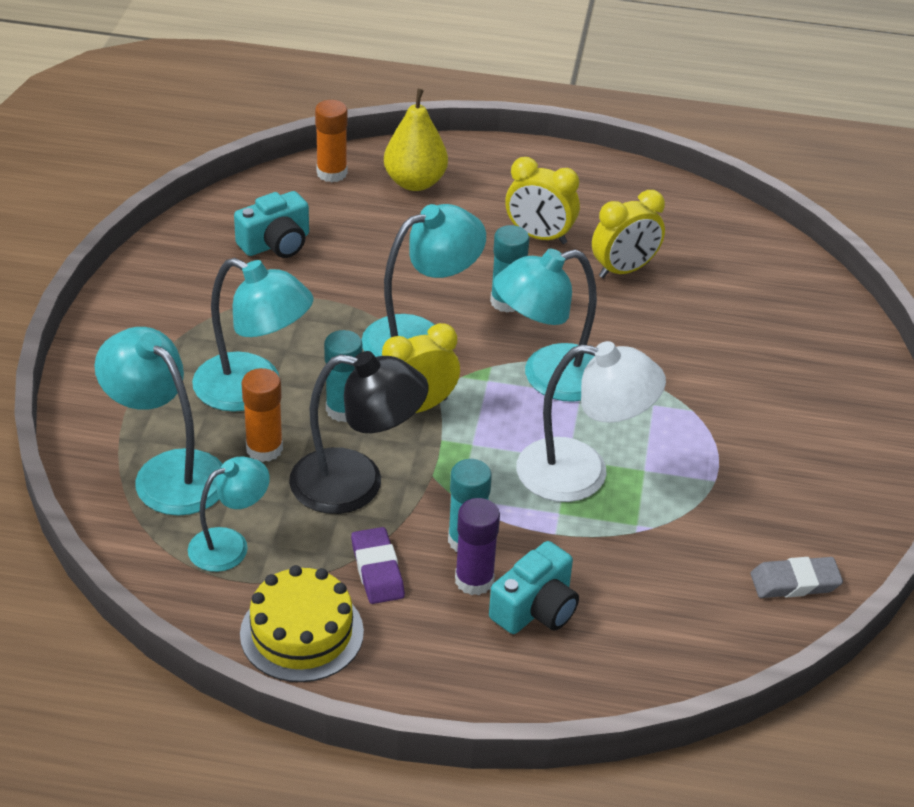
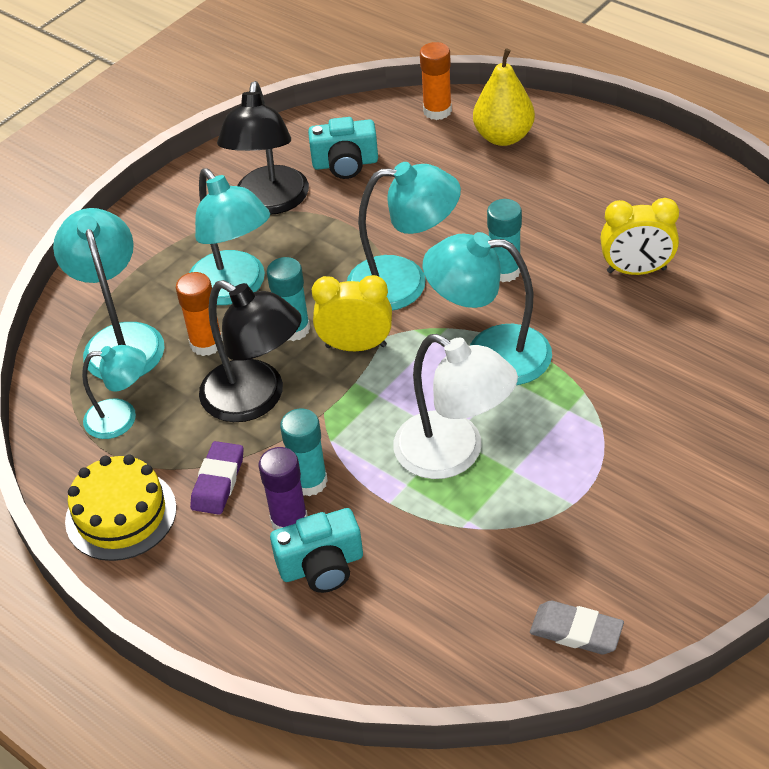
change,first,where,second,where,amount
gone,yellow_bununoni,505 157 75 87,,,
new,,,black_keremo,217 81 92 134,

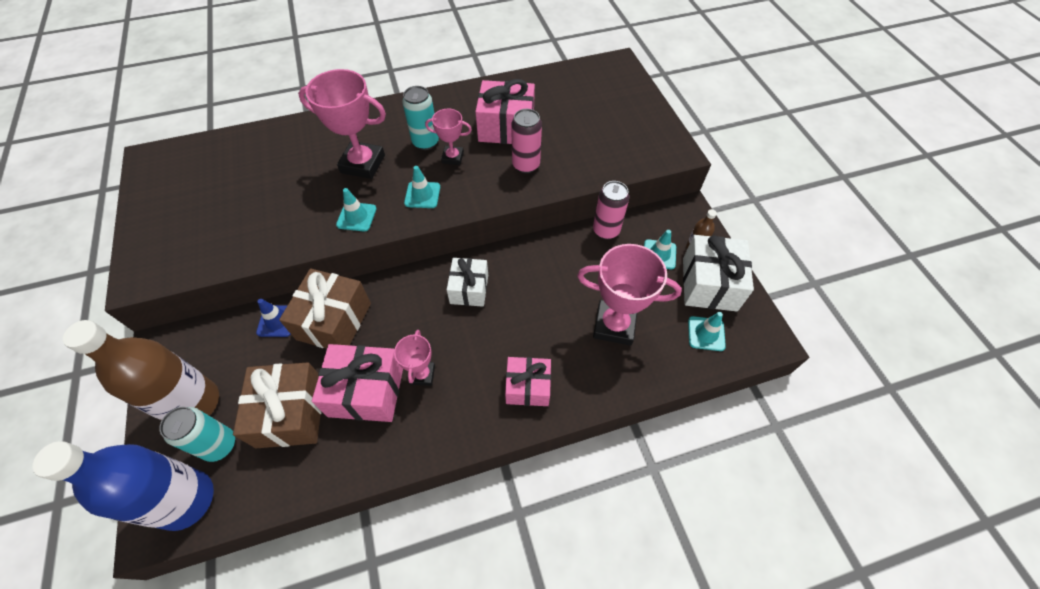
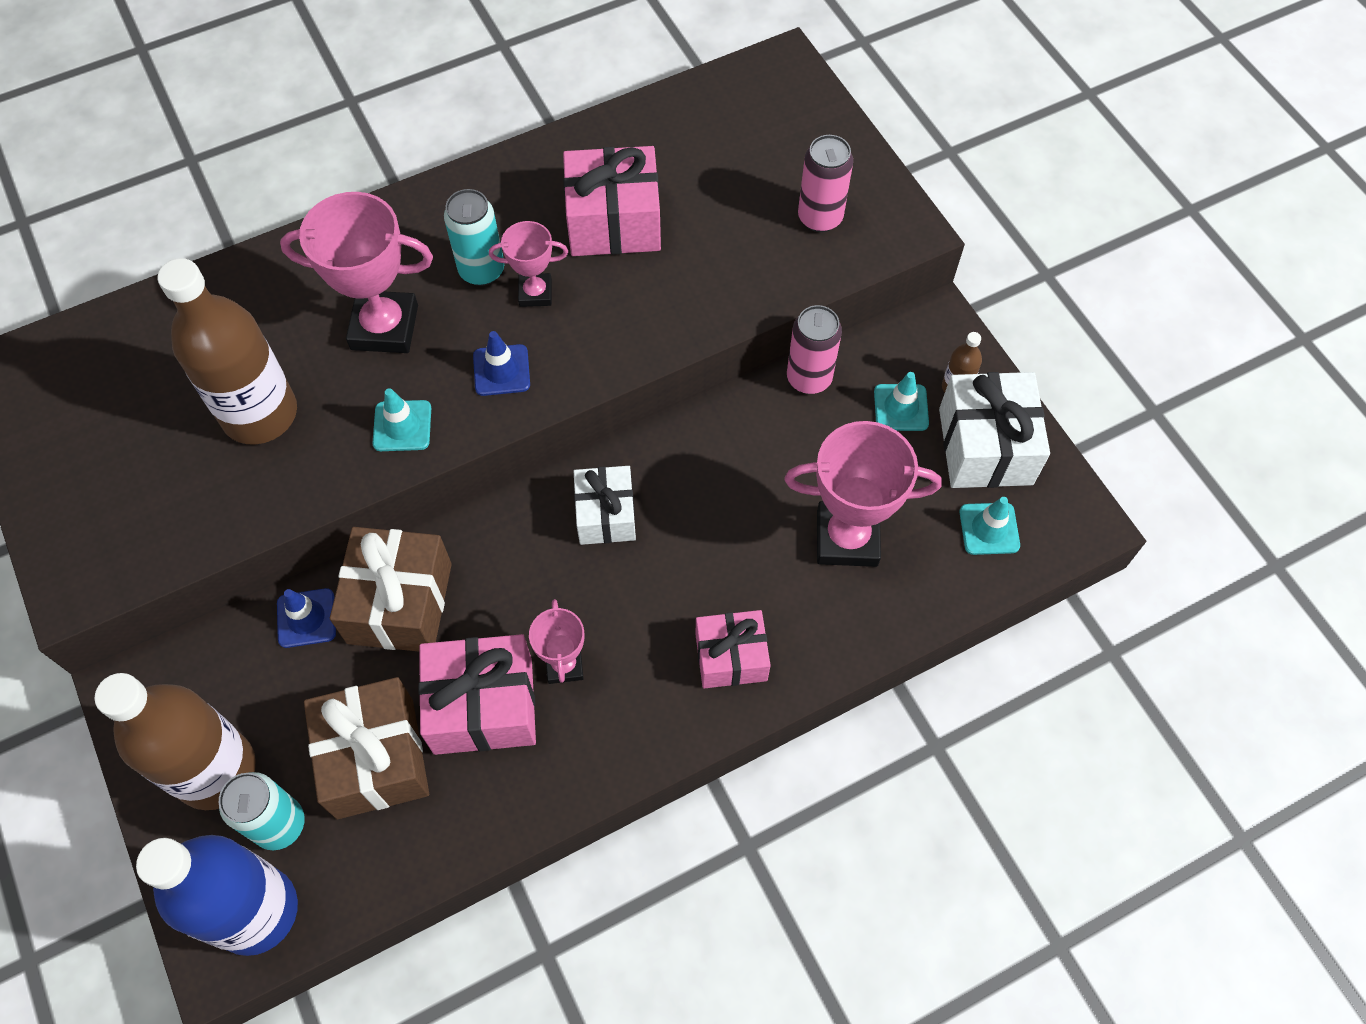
change,first,where,second,where,amount
new,,,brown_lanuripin,158 258 139 186,
shifted,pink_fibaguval,511 109 31 64,,798 135 55 97,
repainted,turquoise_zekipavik,404 166 36 42,blue_zekipavik,473 331 57 65,

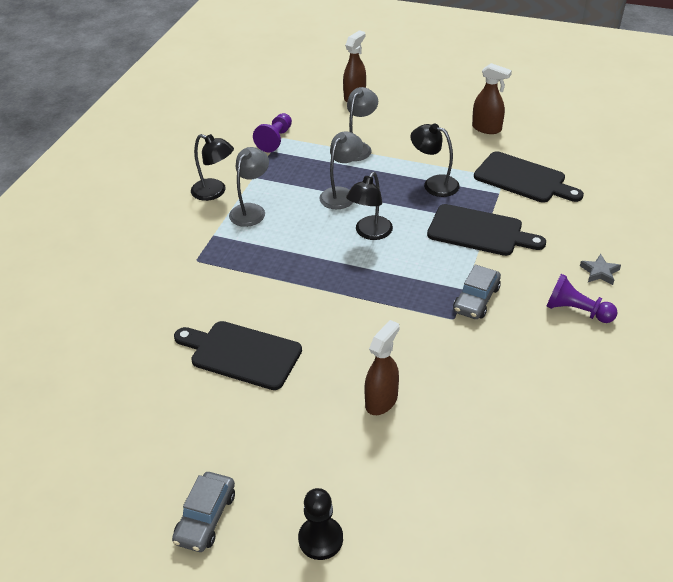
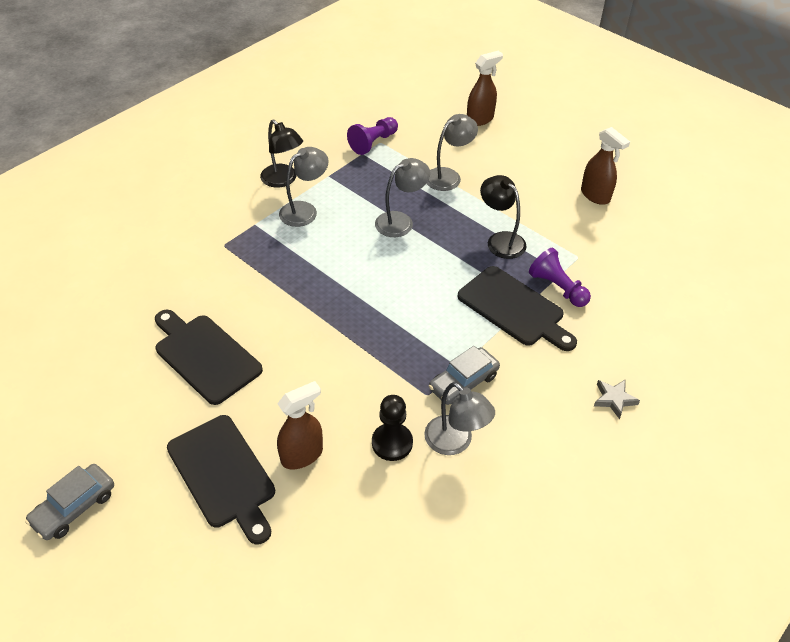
change,first,where,second,where,amount
gone,black_keremo,346 172 47 68,,,
new,,,grey_keremo,424 382 71 73,
shifted,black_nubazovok,298 488 45 72,,372 395 41 66,
shifted,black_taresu,474 151 110 52,,167 415 108 129,
shifted,purple_nubazovok,546 274 71 49,,529 248 62 59,

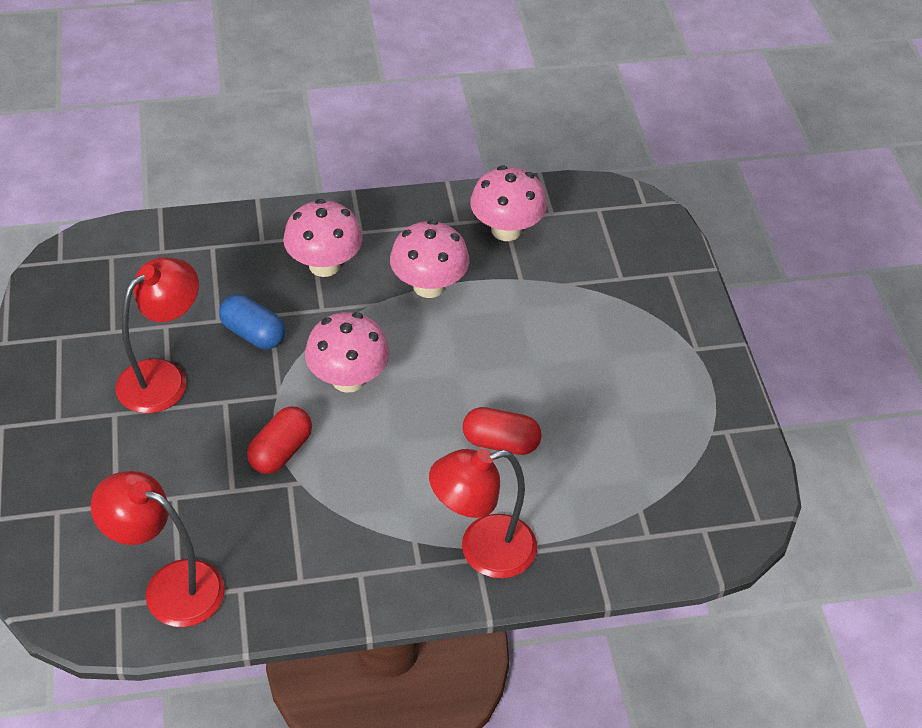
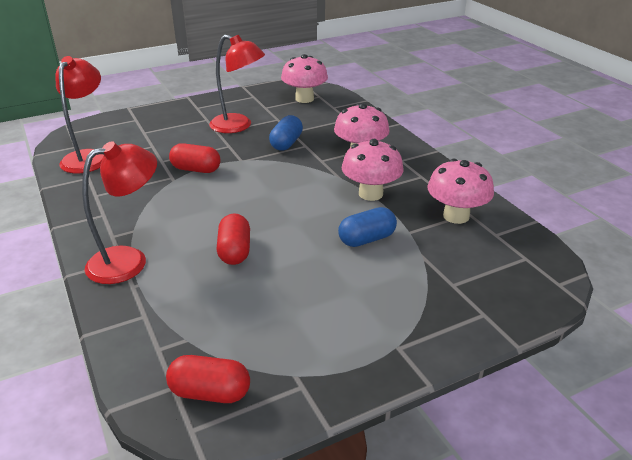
change,first,where,second,where,amount
new,,,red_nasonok,166 355 84 48,
new,,,blue_nasonok,338 207 59 40,
shifted,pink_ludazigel,305 312 85 81,,281 54 47 49,
rotated,red_keremo,429 449 108 130,,82 141 75 143,90 degrees clockwise

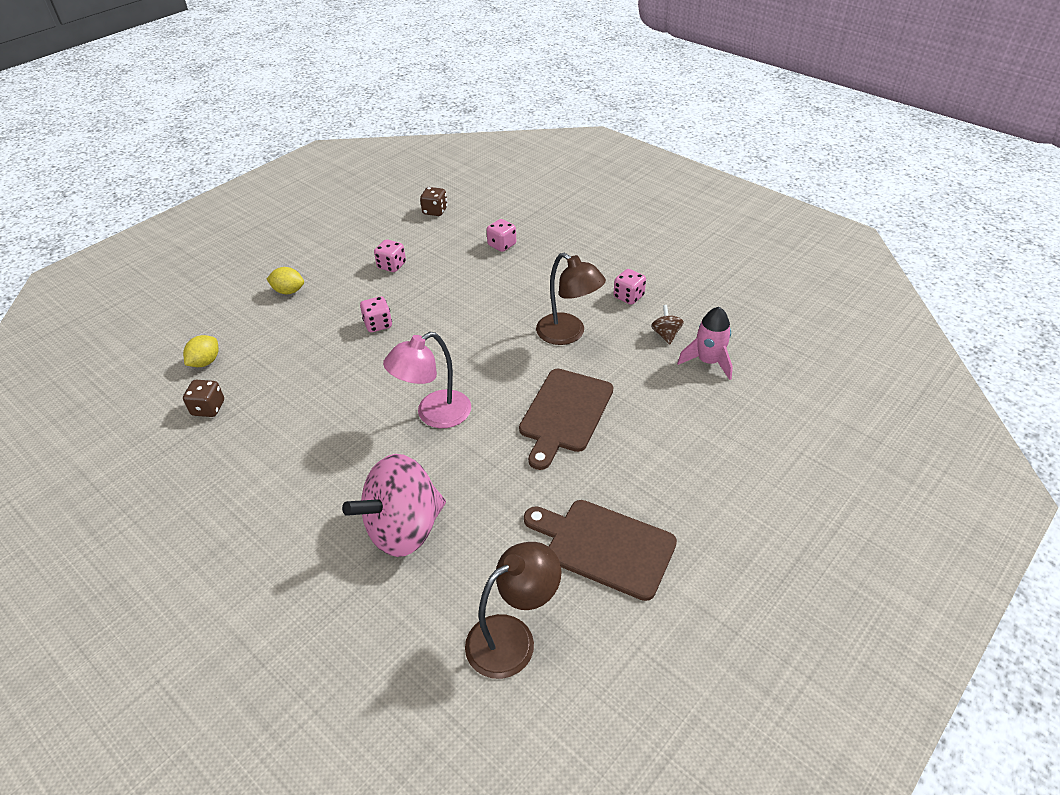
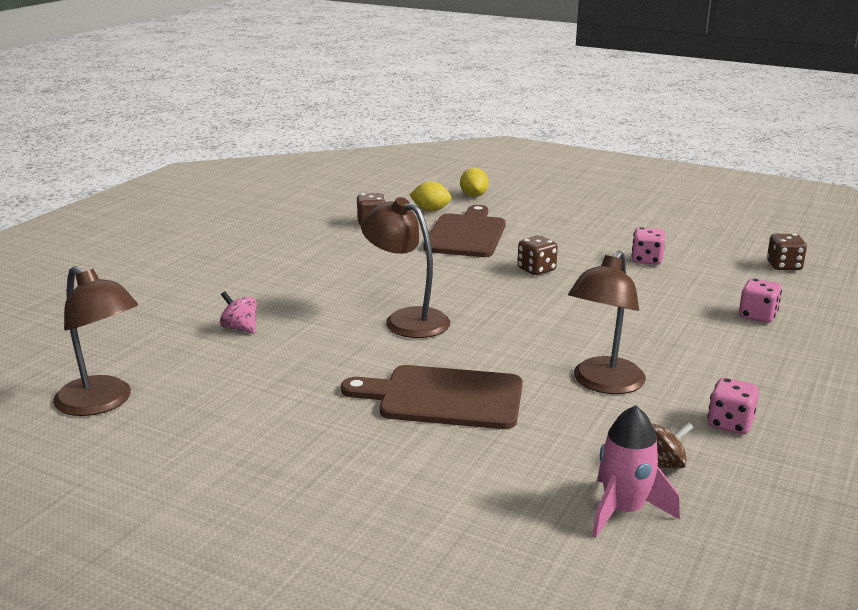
change,first,where,second,where,amount
shifted,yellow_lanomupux,267 267 37 27,,460 168 29 29,
shifted,brown_taresu,524 500 153 101,,423 205 83 52,
repainted,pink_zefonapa,360 296 32 36,brown_zefonapa,517 236 41 39,
repainted,pink_keremo,383 332 88 96,brown_keremo,361 197 89 141,
scaled,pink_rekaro,342 454 104 103,,220 291 37 43,x0.41

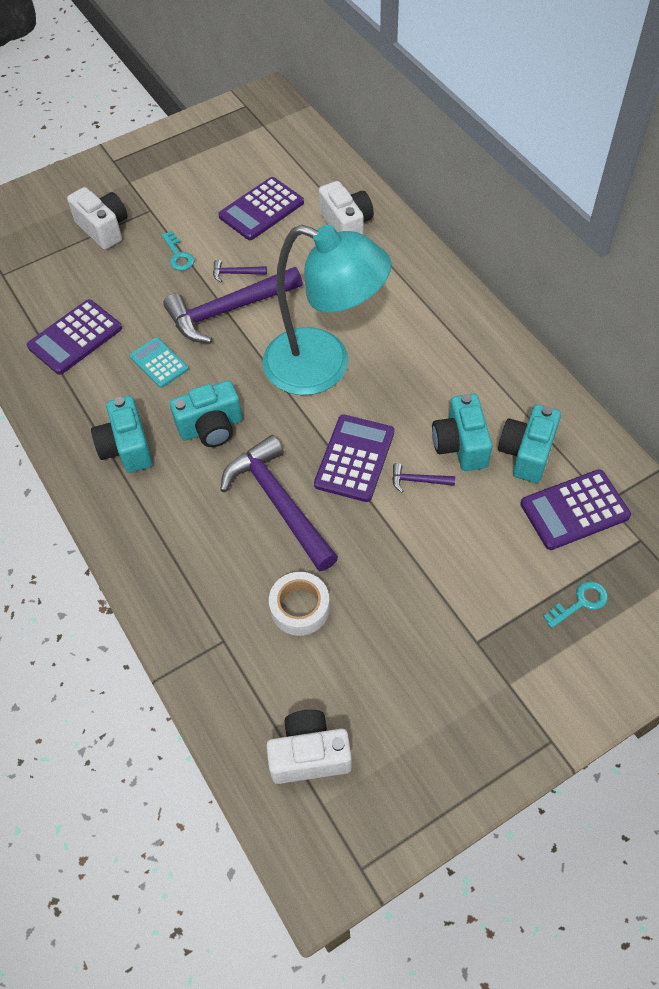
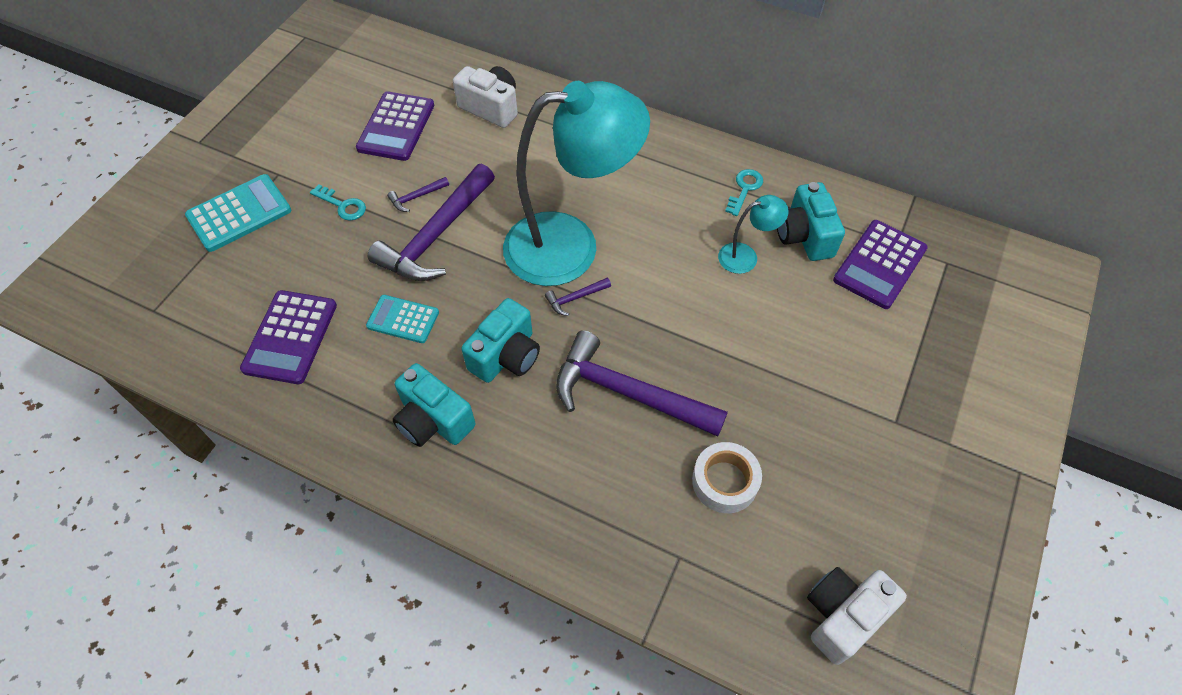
change,first,where,second,where,amount
gone,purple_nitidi,314 414 81 88,,,
shifted,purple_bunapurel,392 463 63 29,,545 278 66 38,
shifted,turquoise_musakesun,543 581 65 47,,725 169 38 47,
swapped,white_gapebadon,67 187 60 63,turquoise_nitidi,185 174 106 78,
swapped,turquoise_gapebadon,432 394 60 77,turquoise_keremo,718 195 71 79,

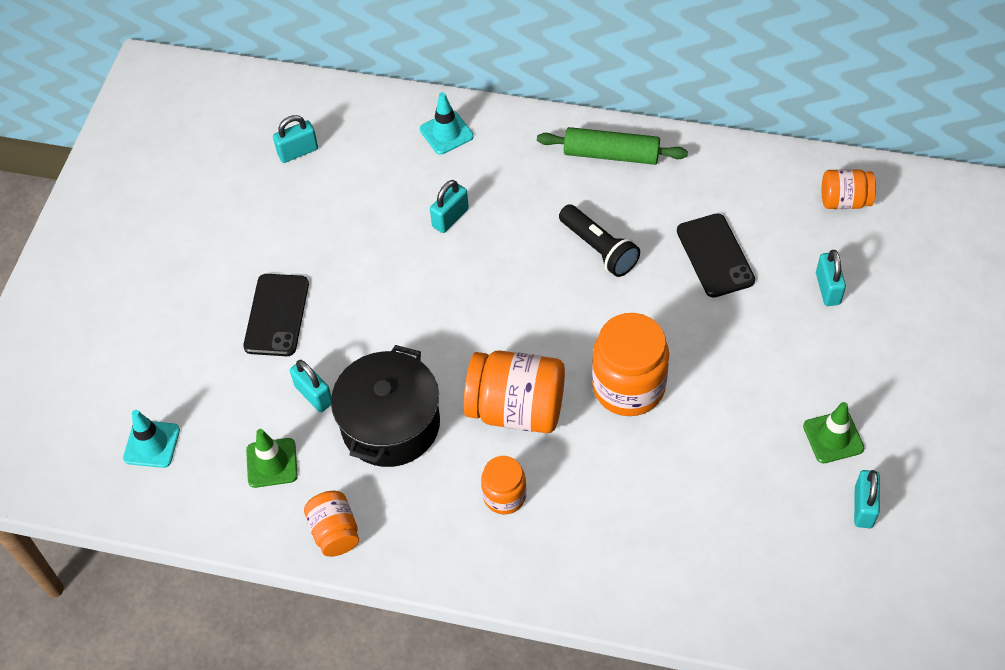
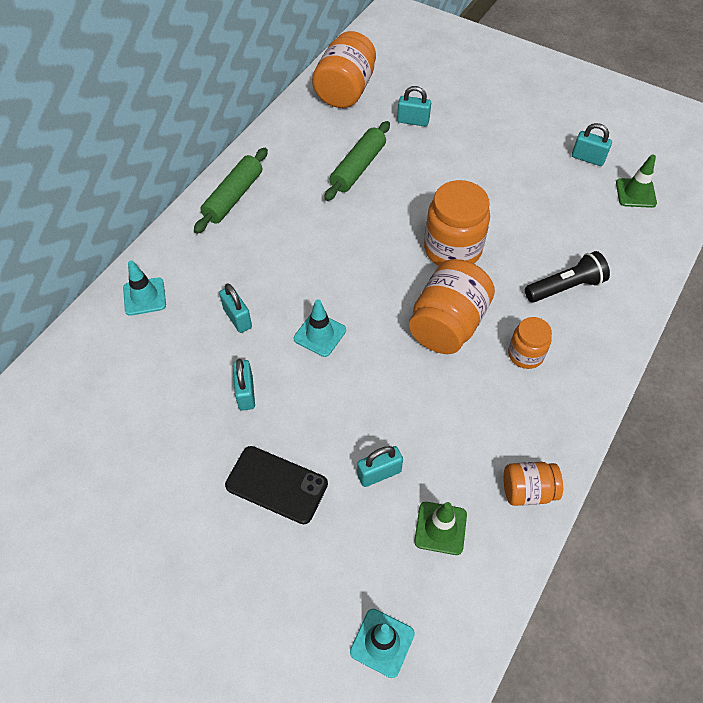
change,first,where,second,where,amount
gone,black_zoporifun,331 345 109 122,,,
new,,,turquoise_zekipavik,294 299 52 58,
shifted,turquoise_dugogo,273 115 45 48,,233 359 22 52,
shifted,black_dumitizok,559 204 81 73,,525 251 85 52,
shifted,green_zekipavik,803 402 61 61,,616 155 41 53,
swapped,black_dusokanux,677 213 78 85,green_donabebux,324 121 66 80,
scaled,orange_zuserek,822 169 54 40,,312 31 64 77,x1.76

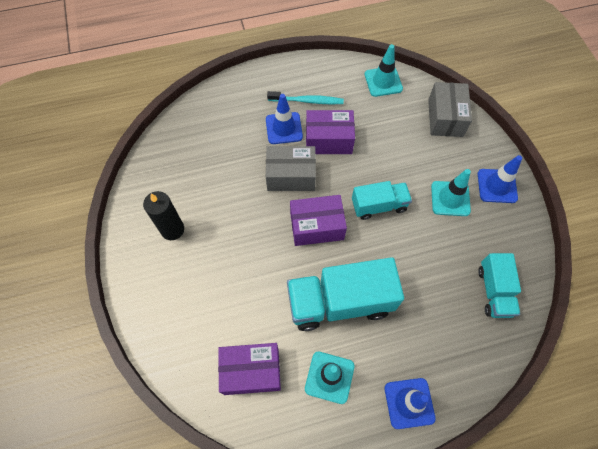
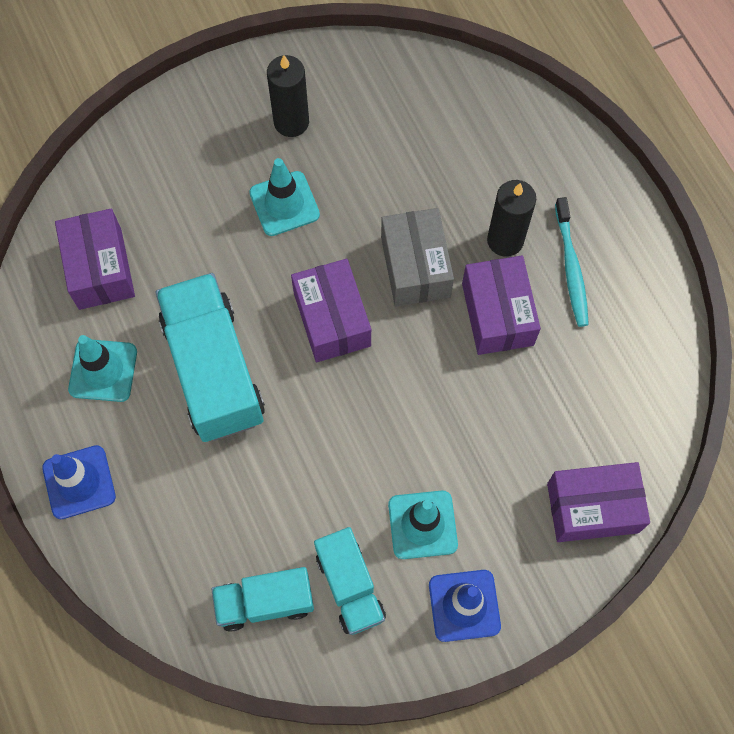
change,first,where,second,where,amount
shifted,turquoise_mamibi,352 181 60 39,,314 527 72 108,
shifted,turquoise_zekipavik,365 44 38 53,,249 158 71 78,
swapped,blue_zekipavik,266 94 37 50,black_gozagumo,487 180 49 77,
repainted,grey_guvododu,428 82 44 55,purple_guvododu,547 462 103 80,

